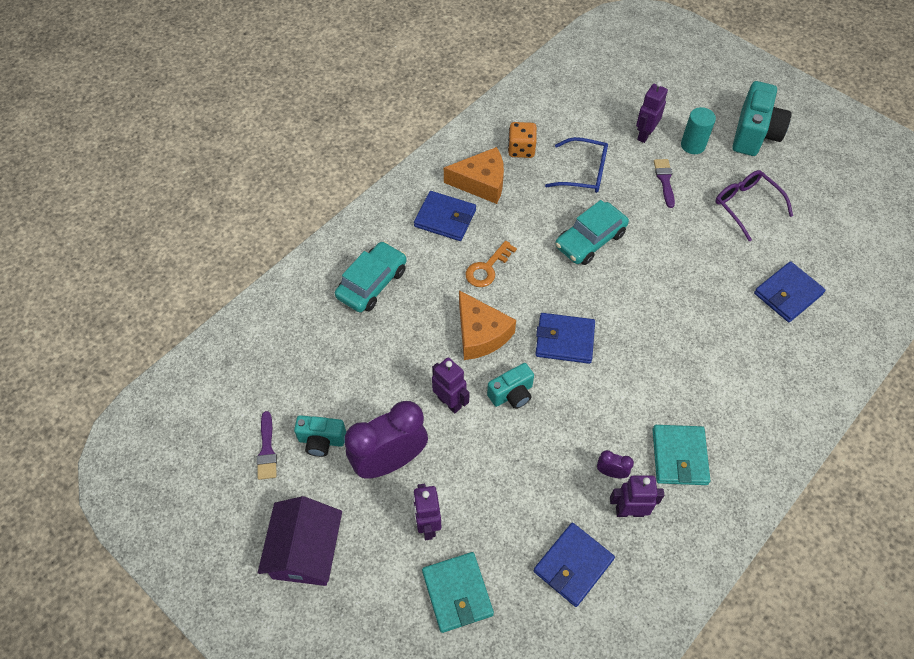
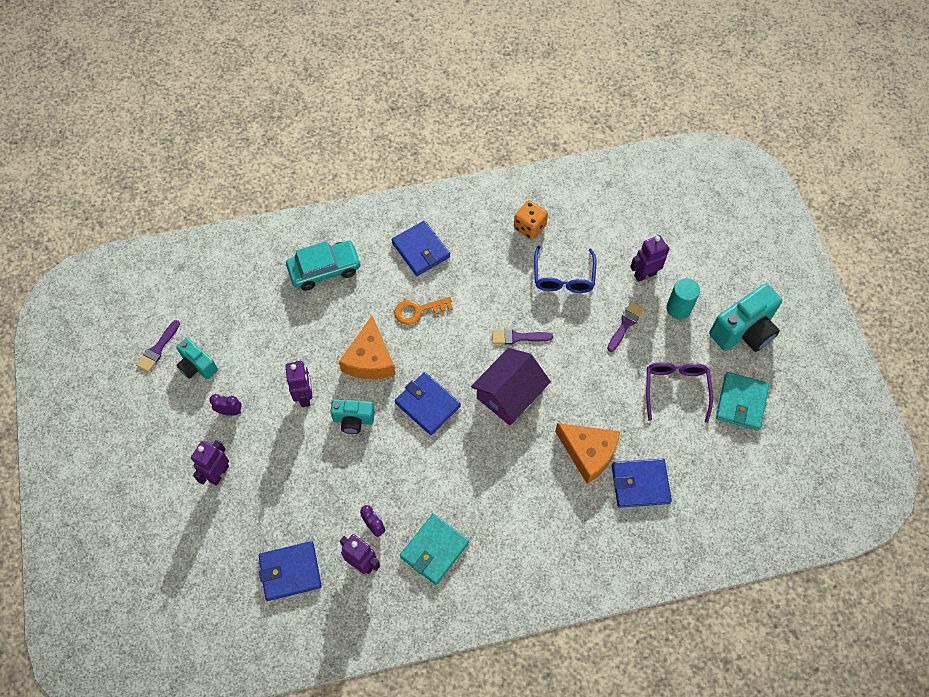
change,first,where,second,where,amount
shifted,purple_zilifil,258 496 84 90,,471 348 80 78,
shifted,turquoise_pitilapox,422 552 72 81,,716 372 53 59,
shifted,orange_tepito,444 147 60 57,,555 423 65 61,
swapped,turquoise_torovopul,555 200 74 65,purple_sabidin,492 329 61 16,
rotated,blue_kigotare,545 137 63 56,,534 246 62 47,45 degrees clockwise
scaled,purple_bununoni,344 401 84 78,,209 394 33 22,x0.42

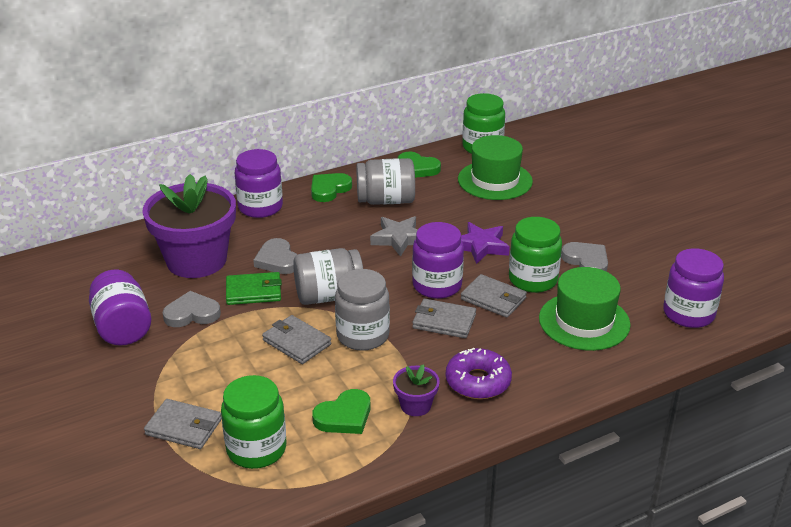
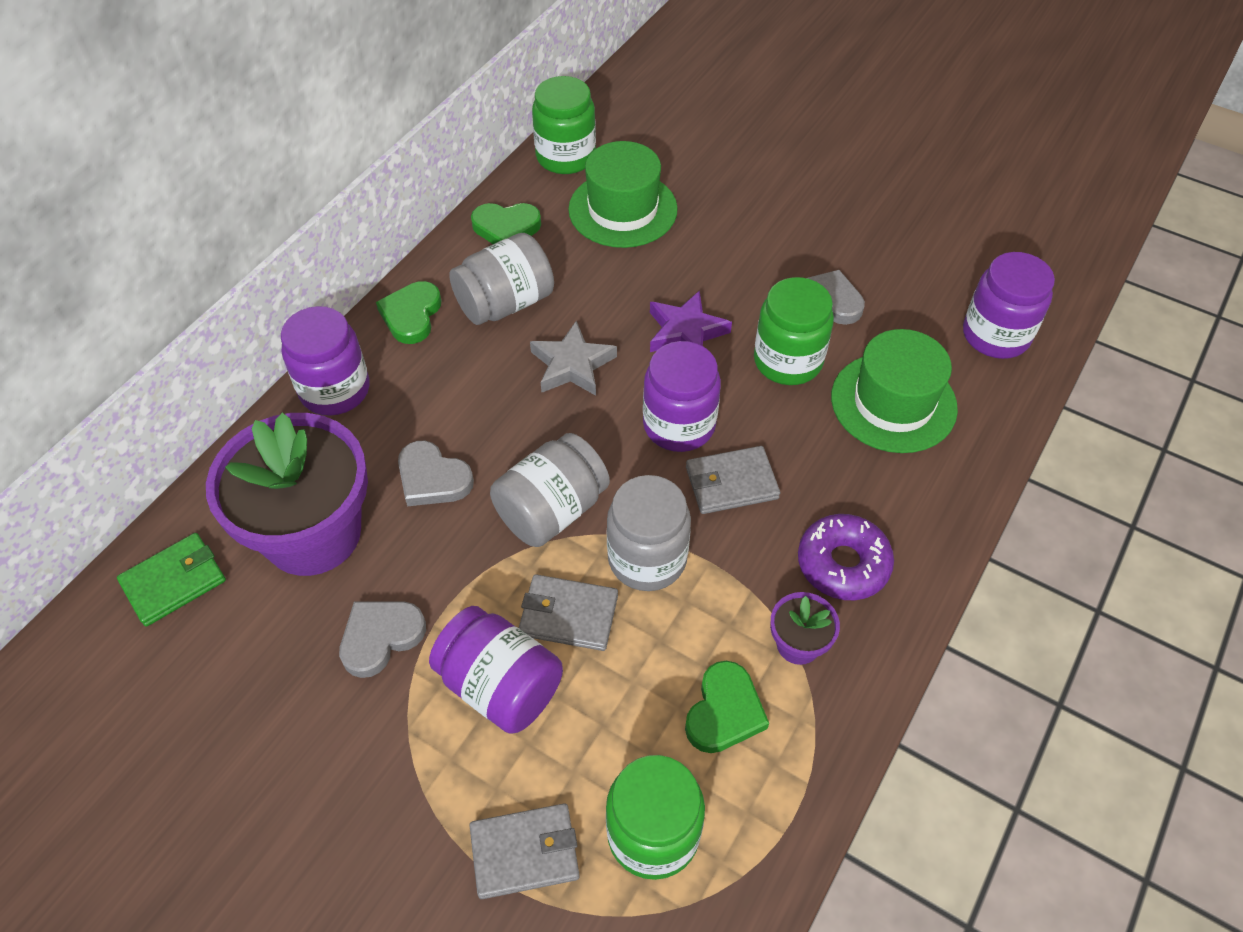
change,first,where,second,where,amount
gone,grey_pitilapox,461 274 66 43,,,
shifted,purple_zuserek,89 270 62 76,,429 606 134 128,
shifted,green_pitilapox,226 272 56 33,,117 533 109 94,

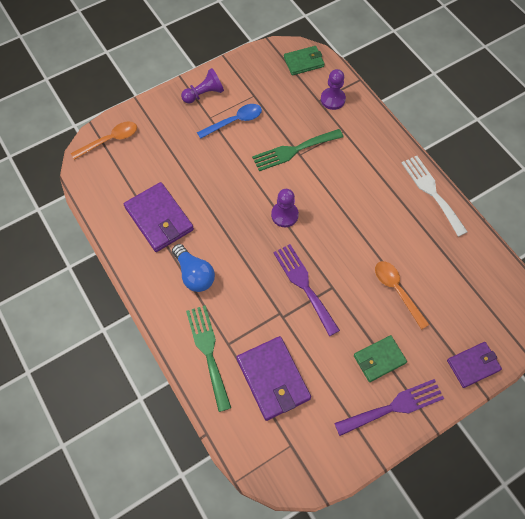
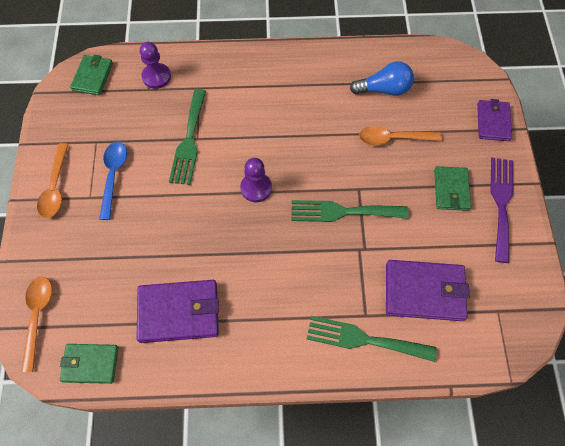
change,first,where,second,where,amount
gone,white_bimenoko,402 156 66 81,,,
new,,,green_pitilapox,60 344 58 40,
shifted,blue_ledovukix,172 244 43 48,,350 61 64 35,
swapped,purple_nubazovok,181 68 43 35,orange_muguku,37 143 32 75,
repainted,purple_bimenoko,273 244 67 92,green_bimenoko,291 200 117 22,

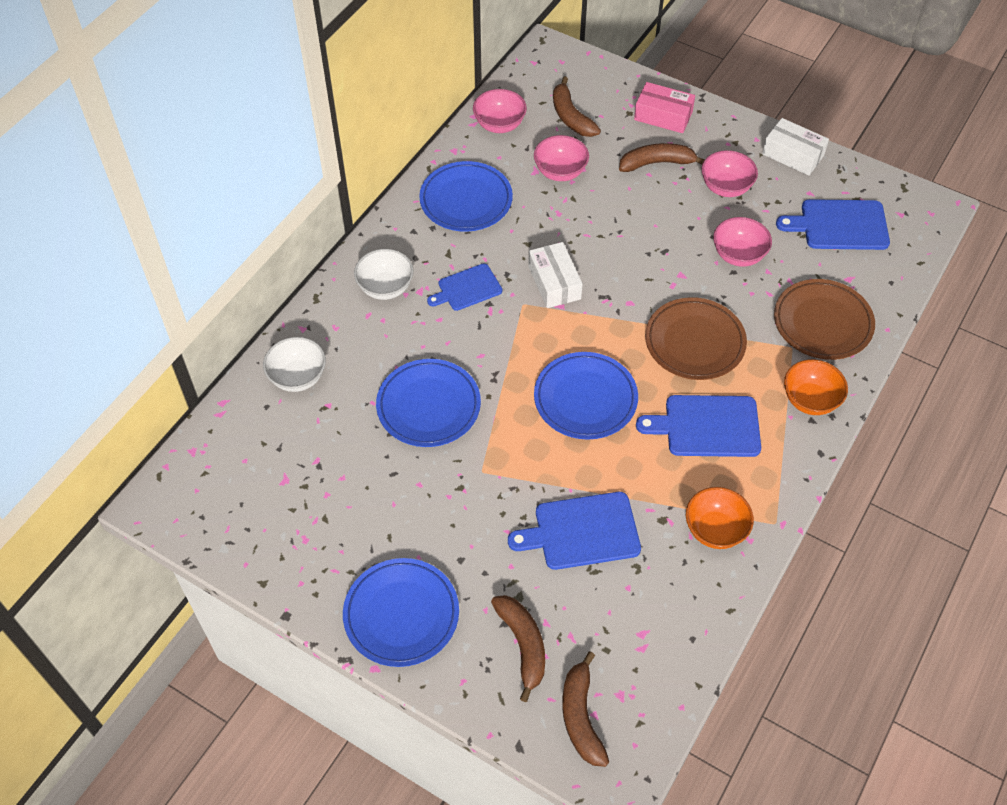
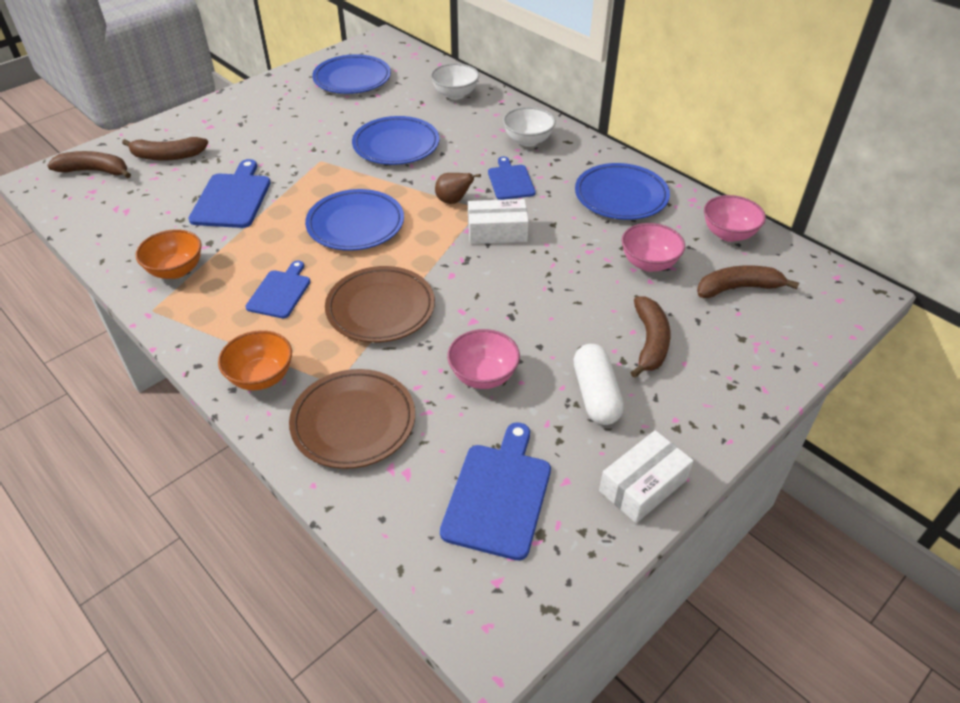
change,first,where,second,where,amount
gone,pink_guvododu,634 82 61 51,,,
new,,,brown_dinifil,435 173 46 31,
shifted,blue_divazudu,343 558 116 109,,312 54 79 40,
swapped,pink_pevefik,702 150 56 47,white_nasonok,573 344 51 81,
scaled,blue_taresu,636 395 125 62,,246 260 64 58,x0.65

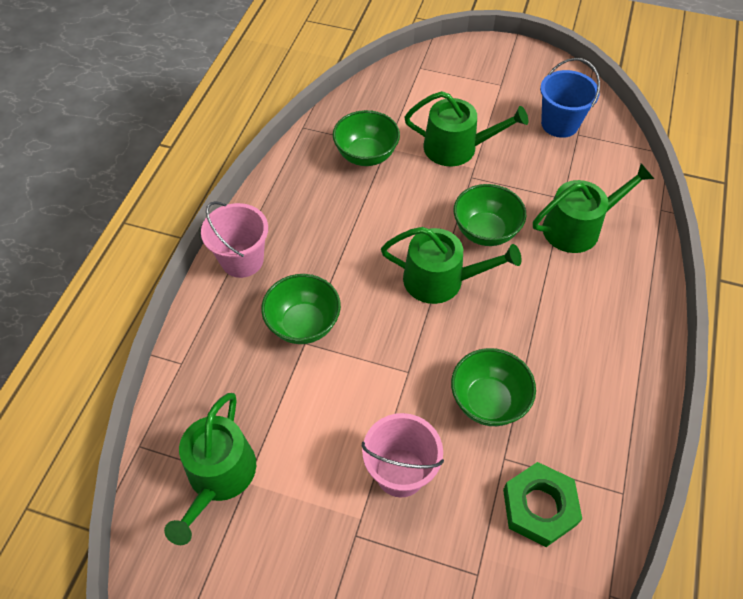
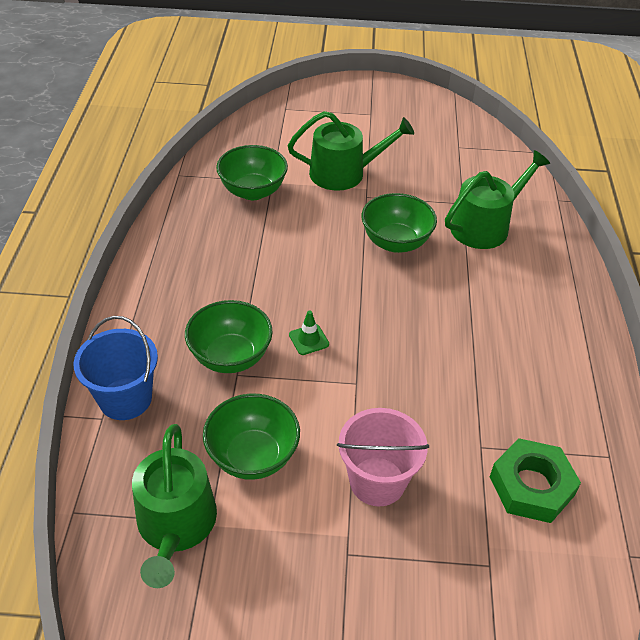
change,first,where,second,where,amount
gone,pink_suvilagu,201 201 67 77,,,
gone,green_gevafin,381 227 141 77,,,
new,,,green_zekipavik,289 311 40 44,
shifted,green_pevefik,451 348 85 78,,203 394 97 86,
shifted,blue_suvilagu,540 58 60 80,,74 316 84 104,

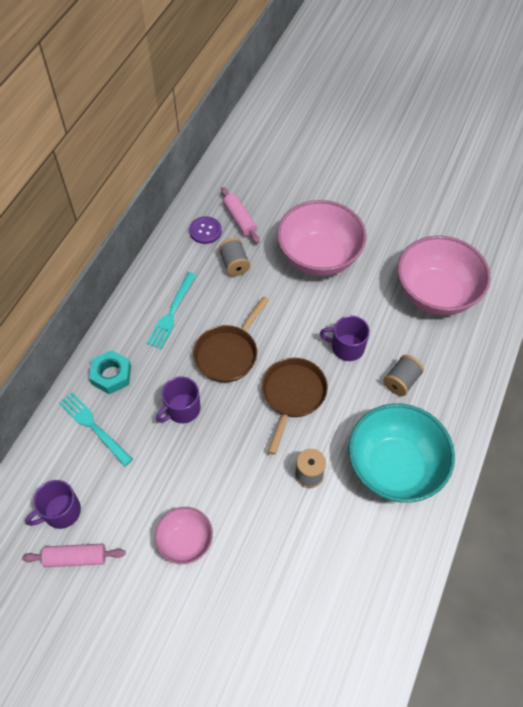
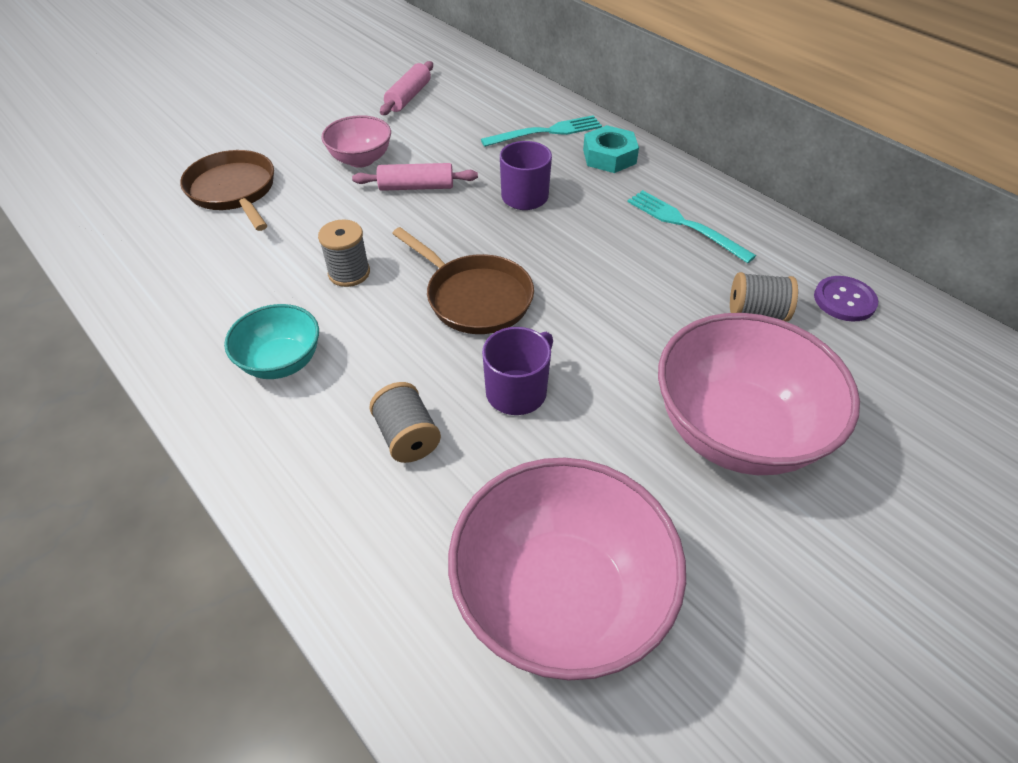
change,first,where,second,where,amount
gone,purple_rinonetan,25 480 56 49,,,
shifted,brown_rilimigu,193 296 76 86,,180 150 94 81,
shifted,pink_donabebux,221 187 39 57,,352 163 126 28,
scaled,turquoise_pevefik,348 404 107 98,,224 304 95 75,x0.53

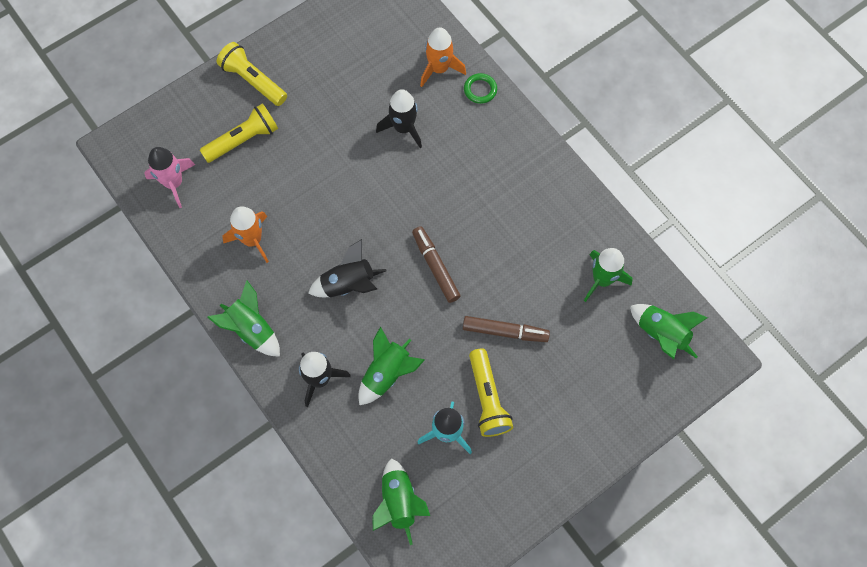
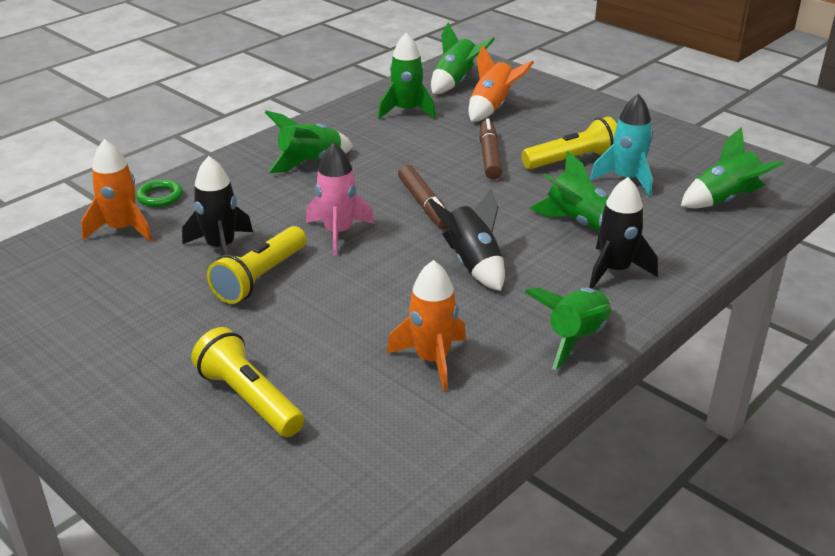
change,first,where,second,where,amount
new,,,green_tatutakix,265 111 88 62,
new,,,orange_tatutakix,468 45 66 77,
shifted,pink_tatutakix,144 147 51 61,,306 143 69 112,
shifted,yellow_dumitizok,217 42 70 64,,207 226 100 78,
rotated,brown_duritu,412 226 49 77,,398 165 50 64,75 degrees counterclockwise

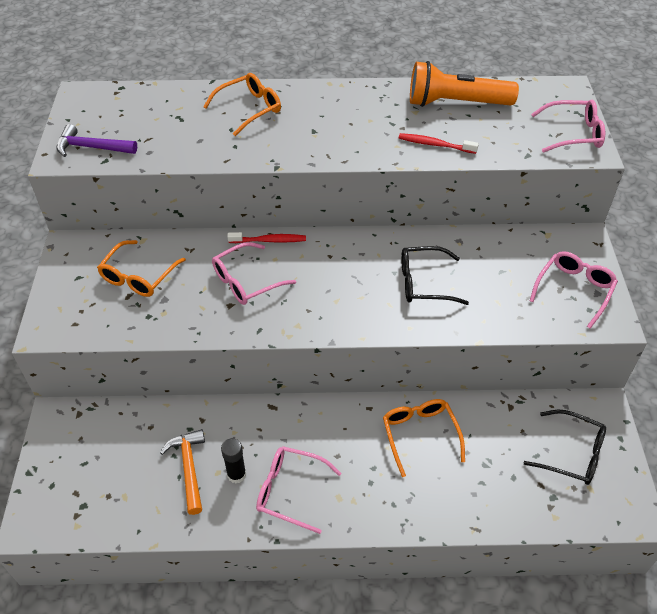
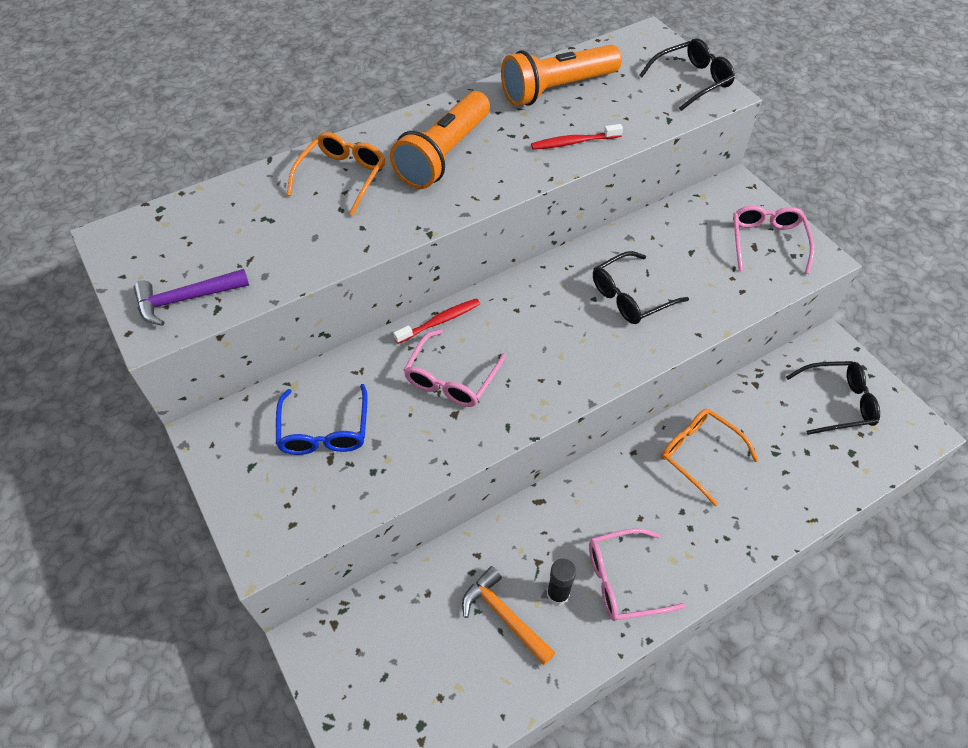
change,first,where,second,where,amount
new,,,orange_dumitizok,390 91 100 98,
repainted,orange_kigotare,97 240 89 57,blue_kigotare,276 384 92 71,
repainted,pink_kigotare,531 100 74 53,black_kigotare,639 38 96 73,

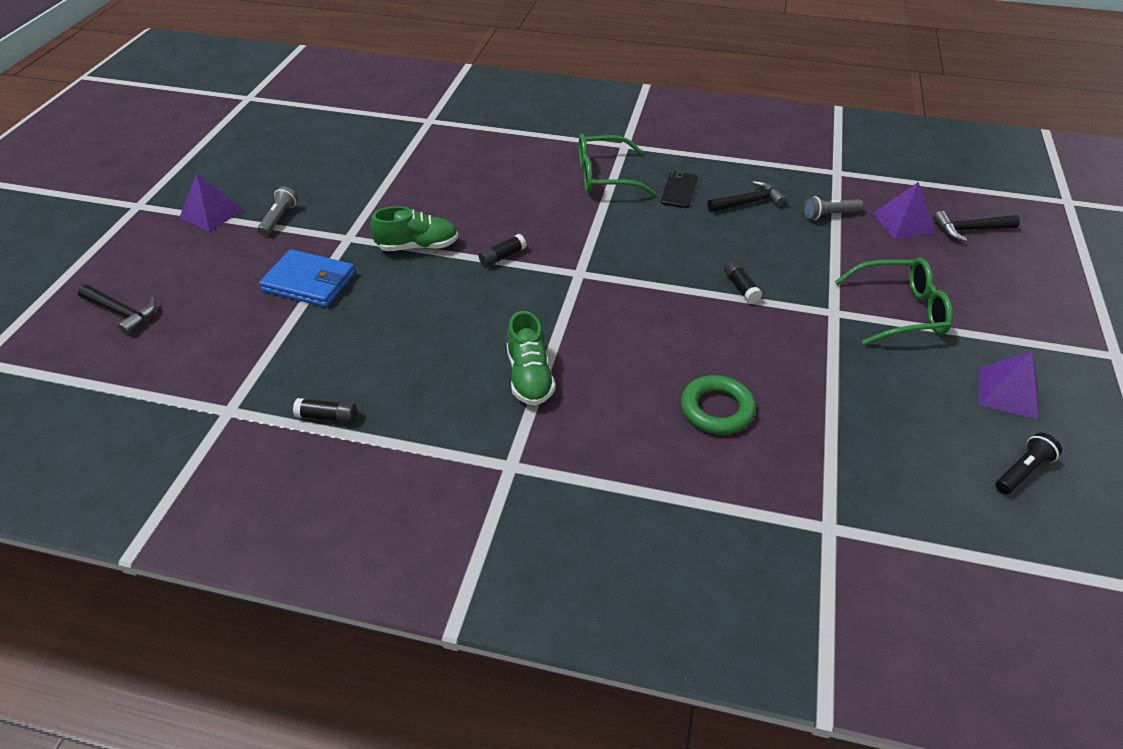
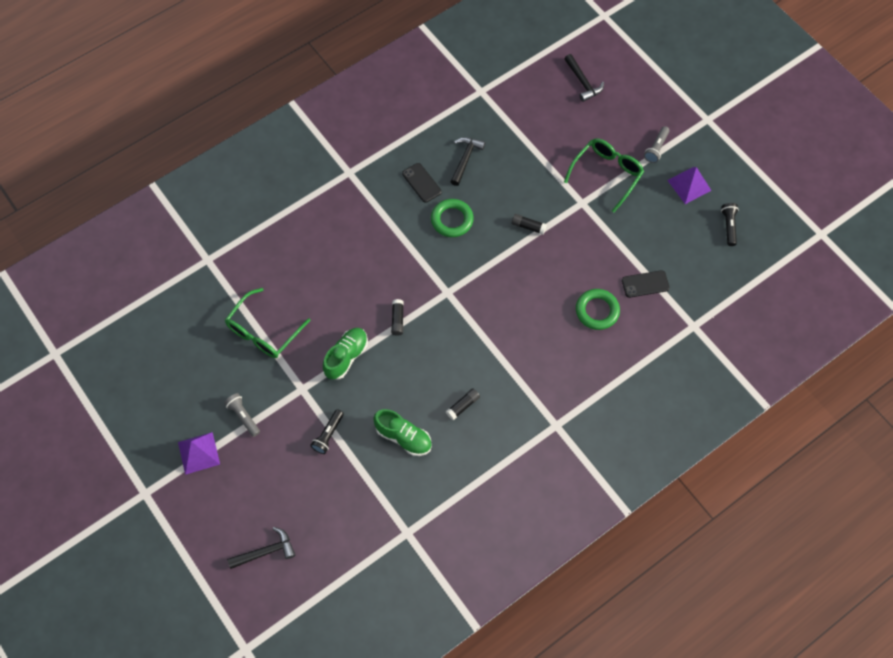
change,first,where,second,where,amount
gone,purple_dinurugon,873 182 62 57,,,
new,,,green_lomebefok,431 199 43 38,
new,,,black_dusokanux,622 270 48 28,
shifted,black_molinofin,293 398 64 25,,446 388 34 32,
shifted,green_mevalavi,507 311 48 95,,373 409 59 47,
shifted,green_kigotare,579 134 77 62,,225 288 86 70,
shifted,grey_dumitizok,804 196 59 24,,644 126 26 37,
swapped,blue_pitilapox,259 249 96 58,black_dumitizok,310 409 34 45,
rotated,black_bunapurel,933 211 87 31,,564 54 40 48,60 degrees counterclockwise

